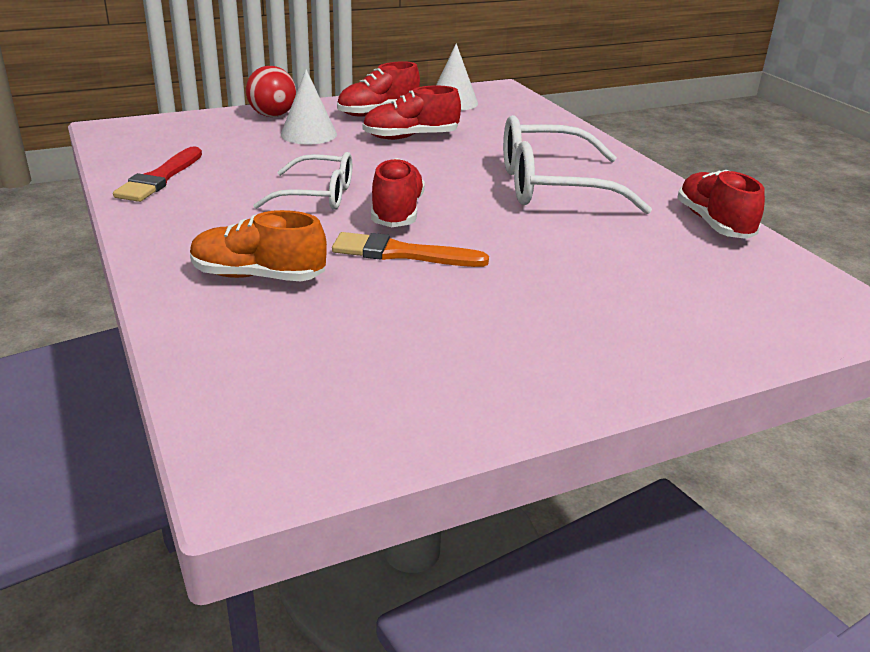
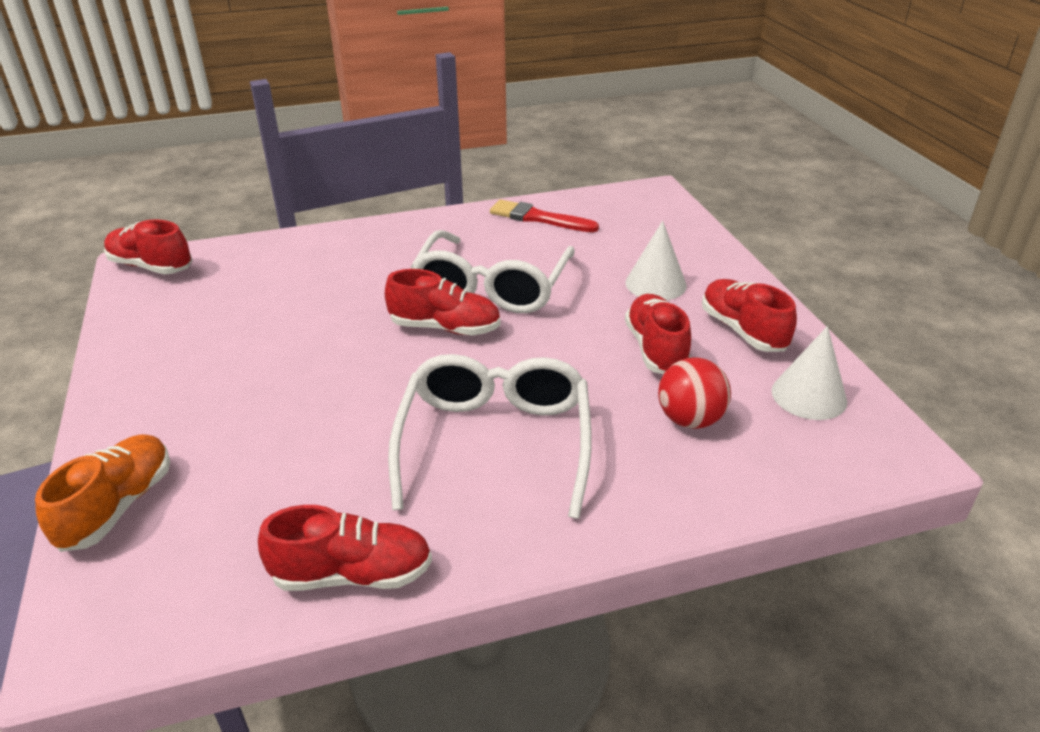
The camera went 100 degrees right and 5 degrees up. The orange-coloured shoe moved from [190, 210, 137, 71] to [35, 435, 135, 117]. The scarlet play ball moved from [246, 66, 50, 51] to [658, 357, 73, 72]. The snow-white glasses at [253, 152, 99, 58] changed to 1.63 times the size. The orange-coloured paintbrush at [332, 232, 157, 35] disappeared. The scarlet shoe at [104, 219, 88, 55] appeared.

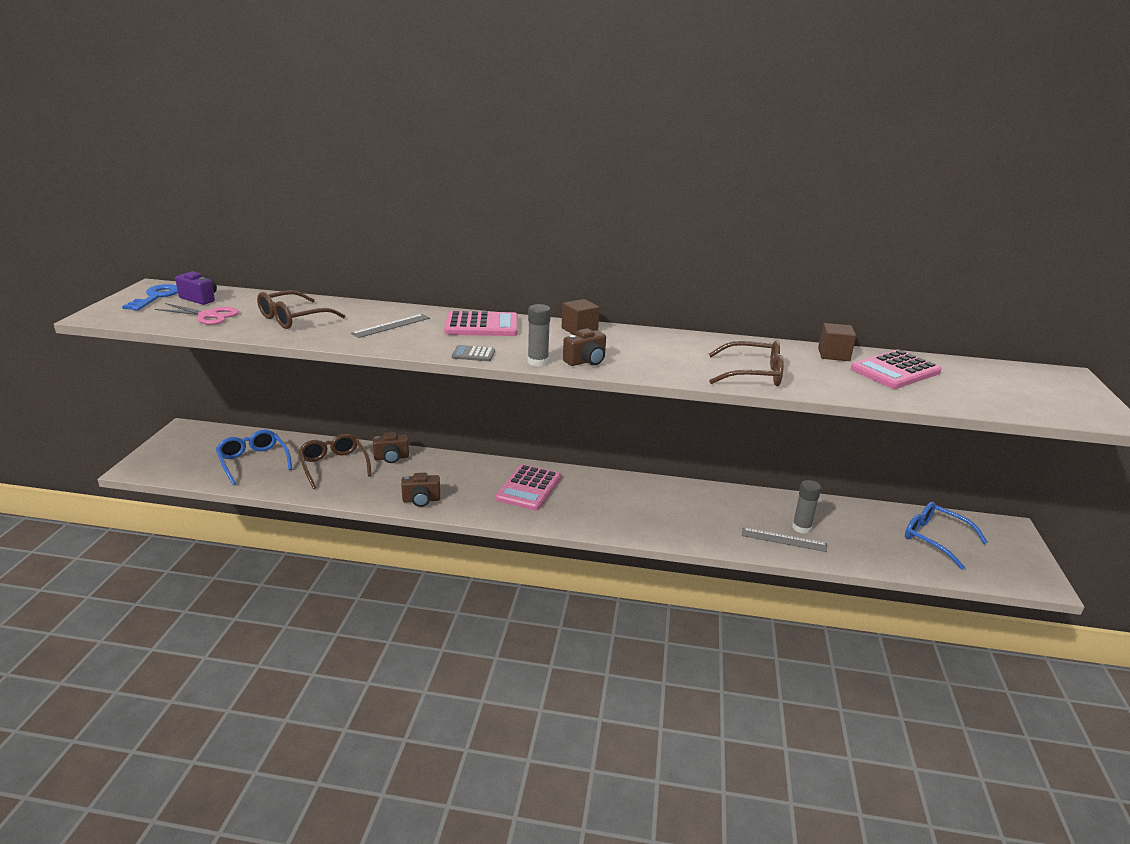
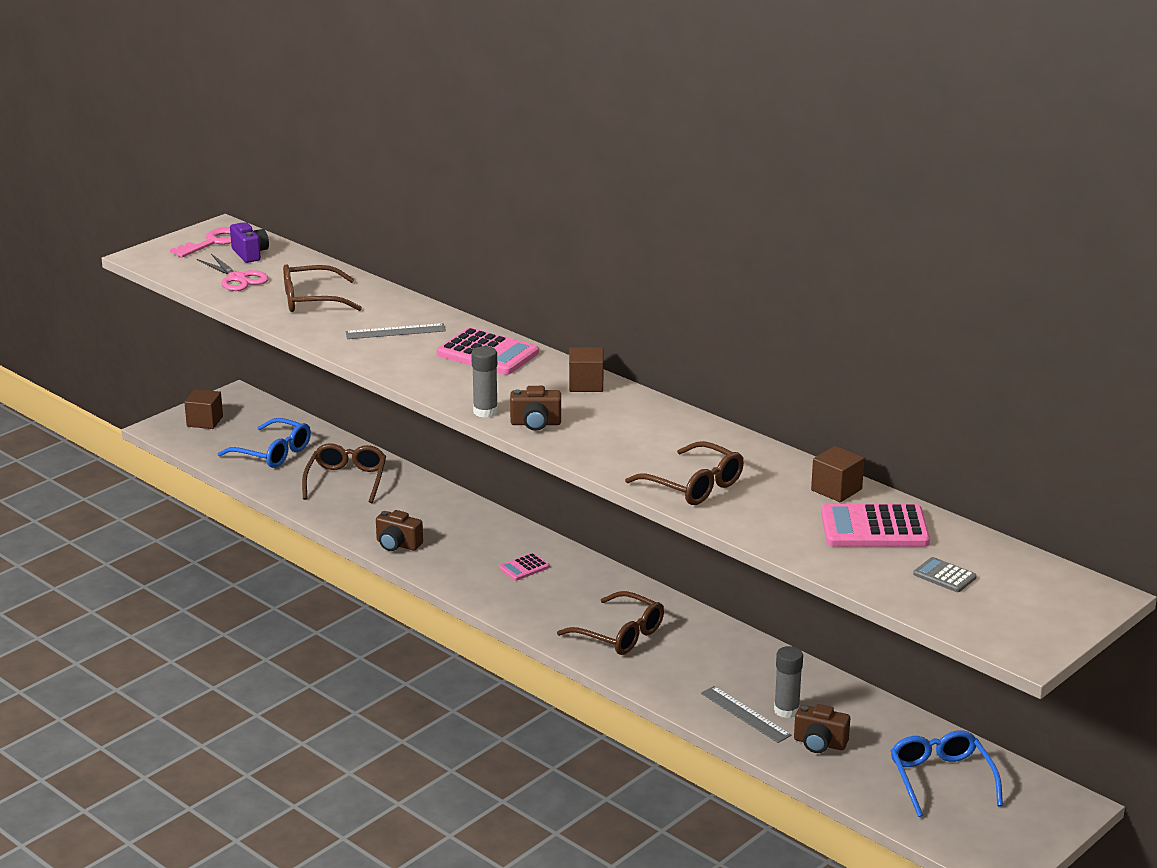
The camera went 35 degrees right and 0 degrees up. The royal blue key at [122, 284, 56, 27] became the pink key at [170, 227, 61, 31]. The royal blue glasses at [216, 429, 77, 56] turned 120 degrees clockwise. The dark brown compact camera moved from [373, 432, 36, 31] to [794, 704, 56, 49]. The gray calculator moved from [452, 345, 43, 16] to [913, 557, 64, 35]. The pink calculator at [496, 464, 65, 46] changed to 0.51 times the size. The dark brown solid cube at [184, 389, 39, 40] appeared. The dark brown glasses at [557, 591, 107, 64] appeared.

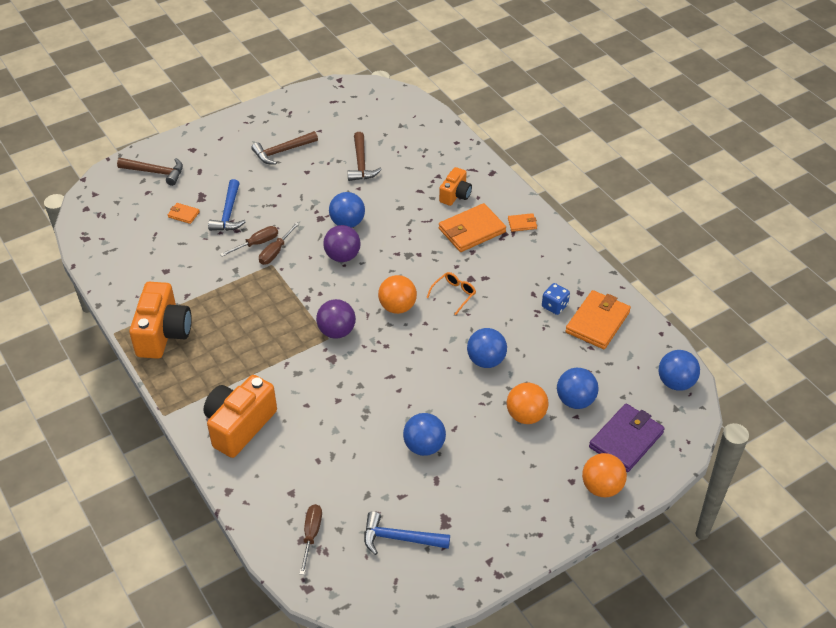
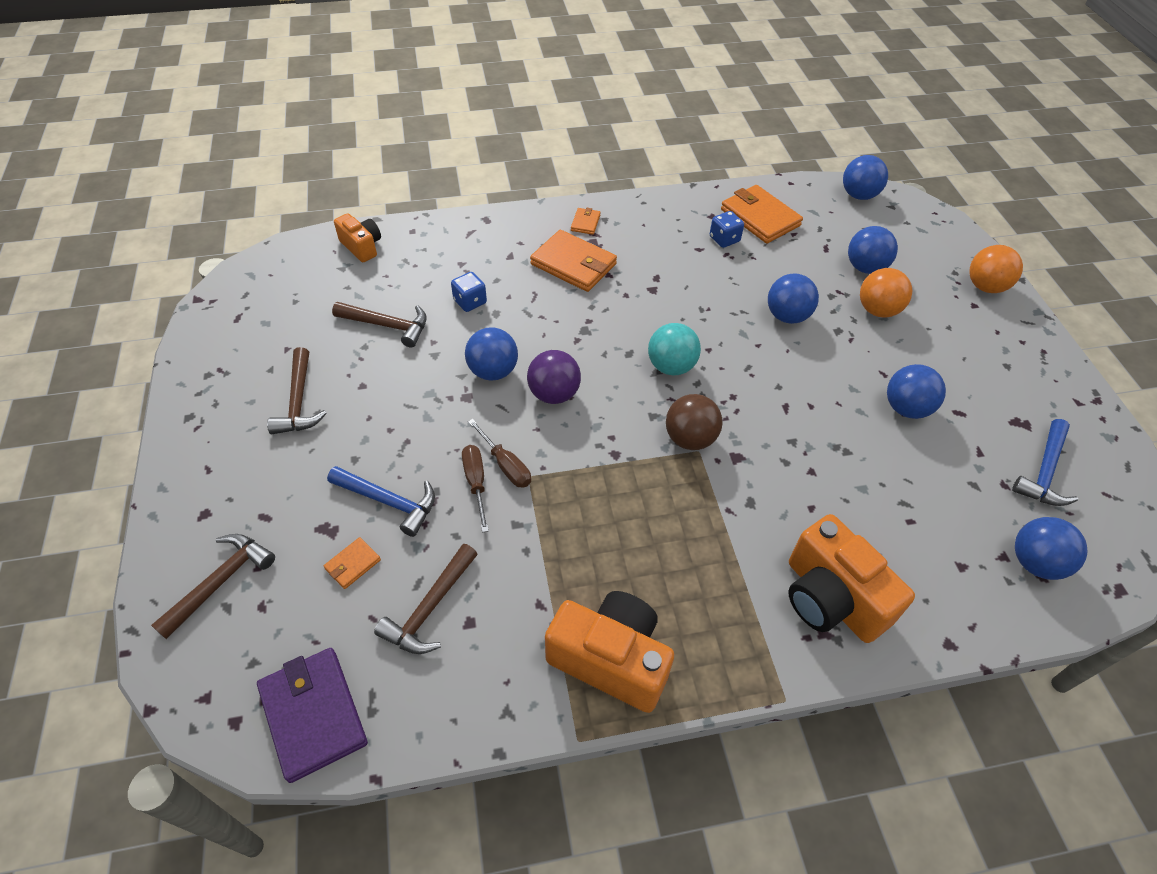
The camera went 70 degrees left and 5 degrees up. The dark brown flat screwdriver at [299, 504, 23, 71] was replaced by the royal blue play ball at [1015, 517, 72, 63]. The purple play ball at [316, 299, 40, 40] became the dark brown play ball at [666, 394, 57, 56]. The orange-coloured play ball at [378, 275, 39, 39] became the teal play ball at [648, 323, 53, 53]. The orange-coloured glasses at [426, 272, 50, 43] disappeared. The orange-coloured compact camera moved from [439, 167, 33, 39] to [334, 213, 47, 49]. The orange-coloured card wallet at [439, 203, 67, 49] turned 45 degrees counterclockwise. The purple card wallet moved from [589, 404, 76, 68] to [257, 648, 111, 135]. The dark brown carpenter's hammer at [374, 544, 103, 110] appeared. The royal blue game die at [451, 272, 36, 40] appeared.

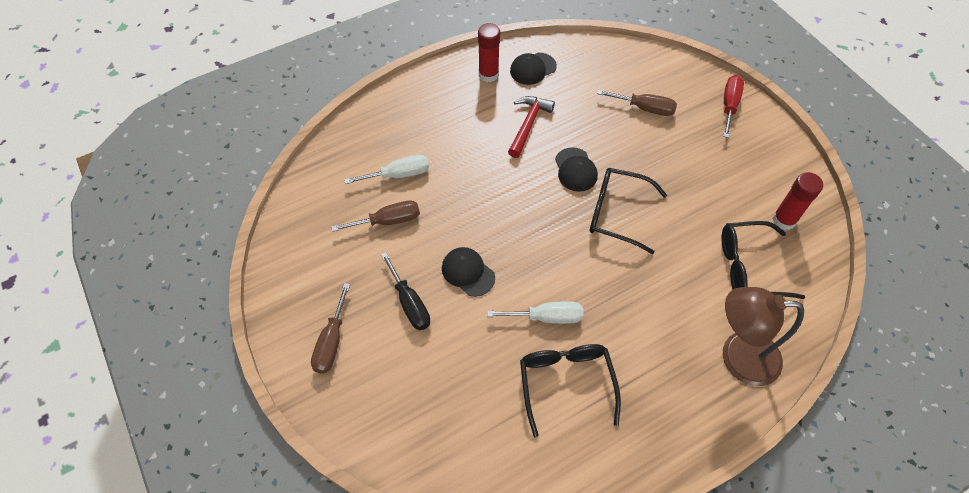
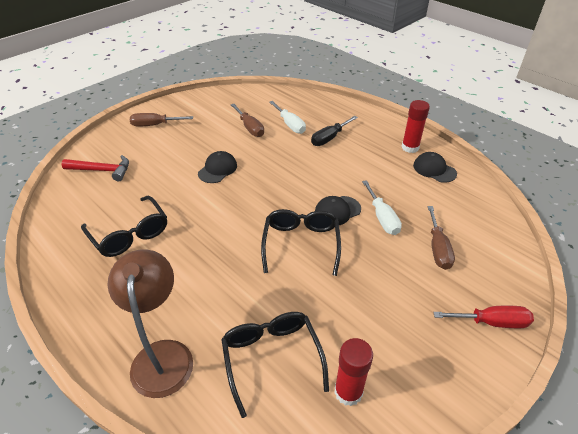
The camera went 75 degrees right and 15 degrees down. The ebony flat screwdriver moved from [381, 252, 49, 78] to [311, 116, 47, 30]. The snow-white flat screwdriver moved from [487, 301, 97, 23] to [362, 180, 40, 55]. The scarlet carpenter's hammer moved from [508, 96, 47, 62] to [62, 155, 67, 26]. The ebony glasses at [520, 344, 101, 94] turned 75 degrees clockwise.

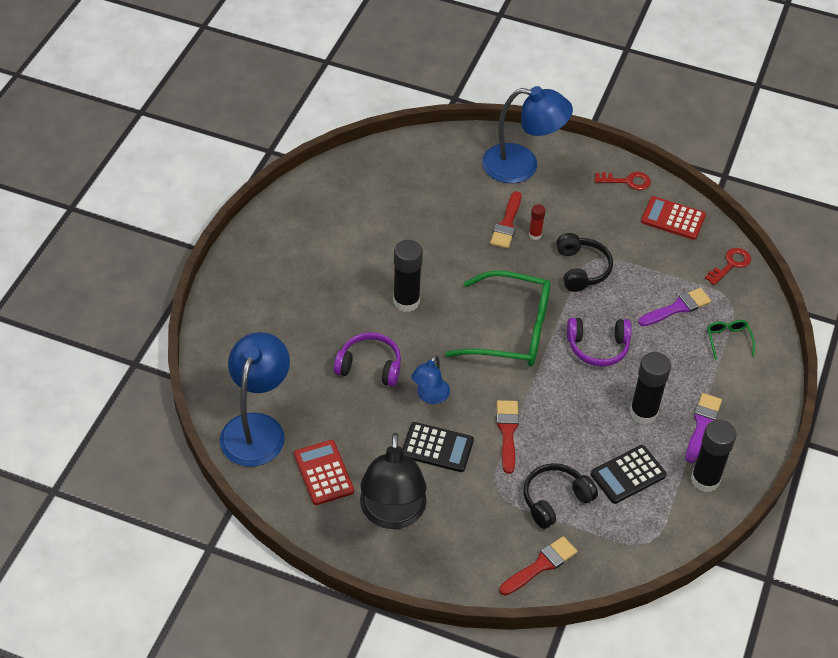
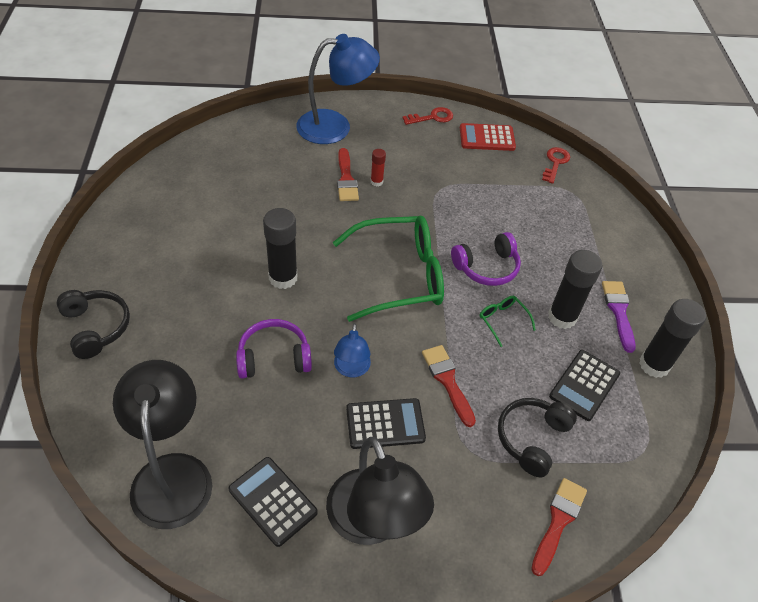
The camera went 25 degrees left and 0 degrees up. The royal blue lamp at [220, 332, 70, 135] became the ebony lamp at [113, 360, 99, 169]. The scarlet calculator at [294, 440, 60, 65] became the ebony calculator at [228, 457, 90, 90]. The ebony headphones moved from [556, 233, 57, 59] to [57, 290, 73, 69]. The purple paintbrush at [638, 288, 73, 38] disappeared. The leaf-green glasses moved from [707, 320, 48, 40] to [479, 296, 57, 51].

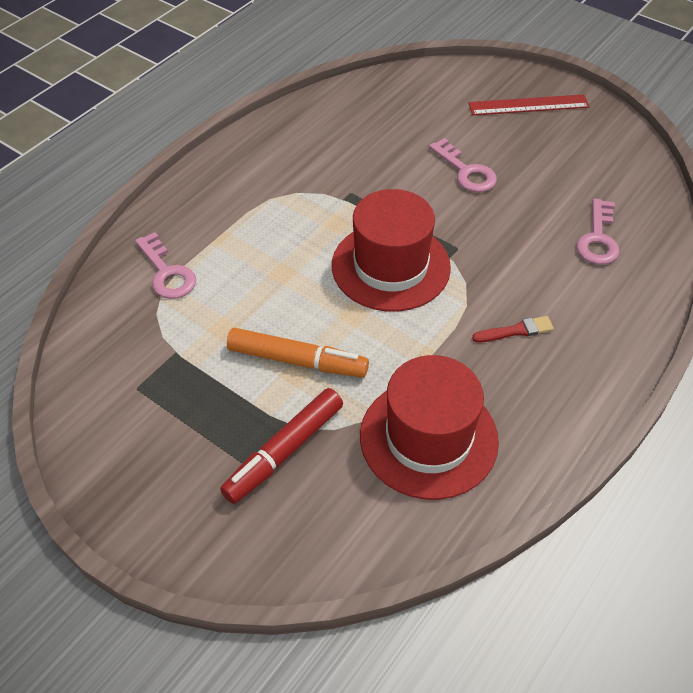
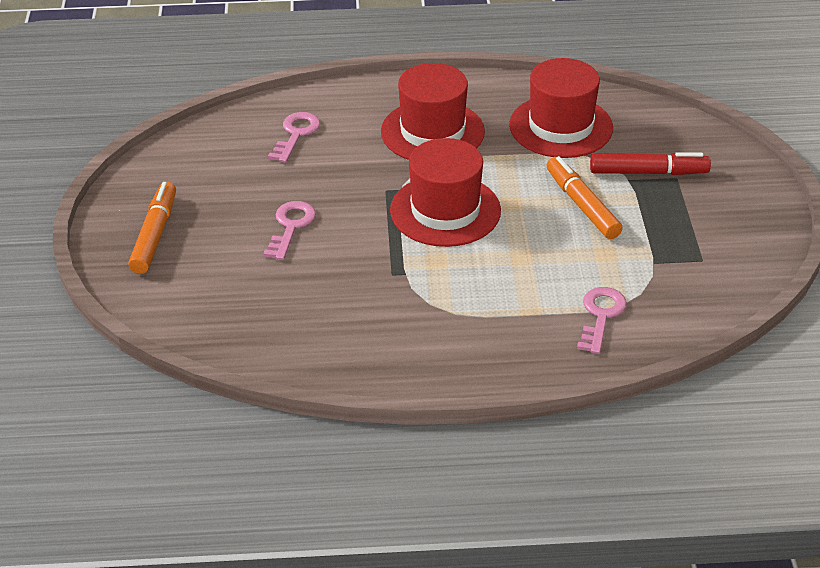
The camera went 130 degrees left and 10 degrees down. The scarlet straightedge at [468, 94, 122, 21] was replaced by the orange-coloured marker at [128, 182, 48, 92]. The scarlet paintbrush at [472, 316, 82, 27] was replaced by the scarlet top hat at [381, 63, 104, 97]. The pink key at [577, 199, 42, 66] turned 45 degrees counterclockwise.

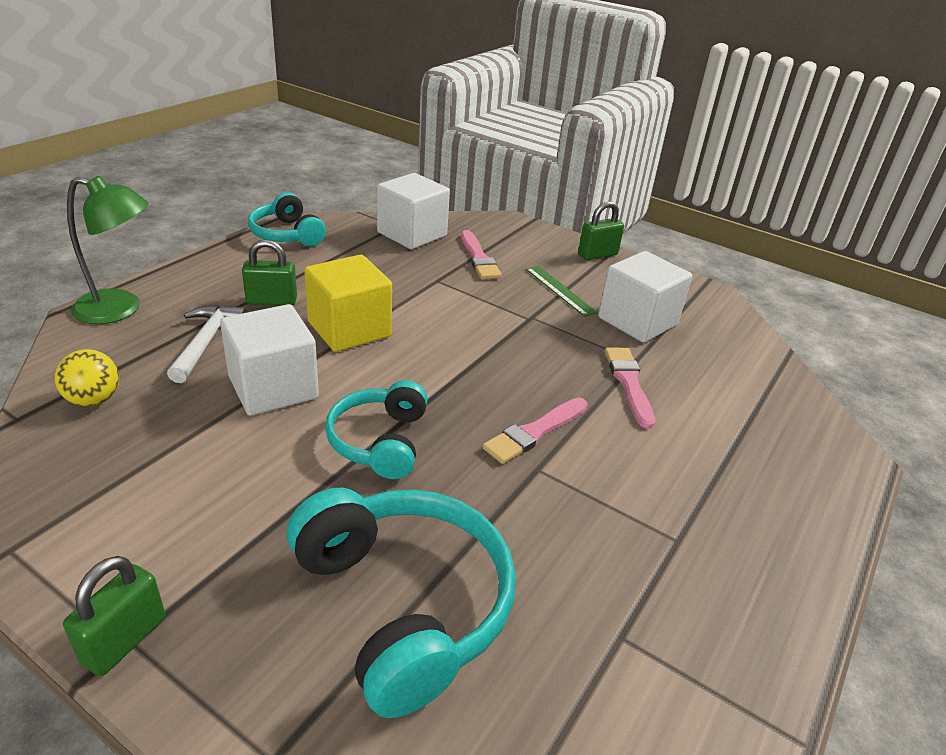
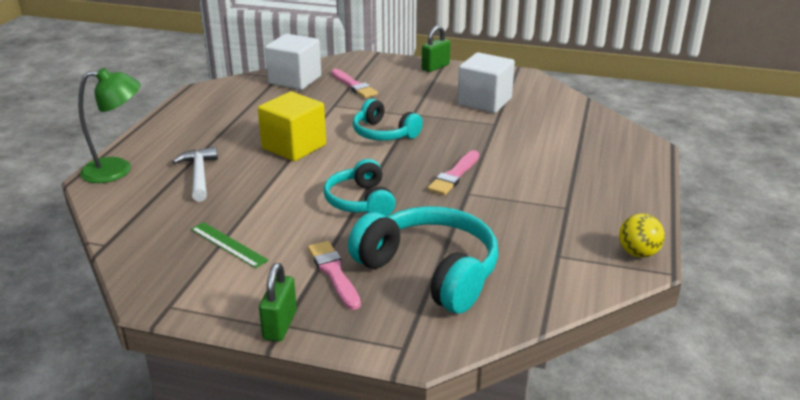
The camera went 15 degrees left and 5 degrees down. The bright yellow play ball moved from [55, 349, 64, 57] to [619, 214, 46, 44]. The snow-white solid cube at [220, 304, 99, 112] disappeared. The leaf-green padlock at [242, 239, 55, 67] disappeared. The teal headphones moved from [248, 192, 78, 54] to [353, 99, 70, 42]. The leaf-green straightedge moved from [526, 266, 72, 51] to [191, 222, 78, 46]. The pink paintbrush moved from [605, 348, 50, 80] to [308, 241, 53, 69].

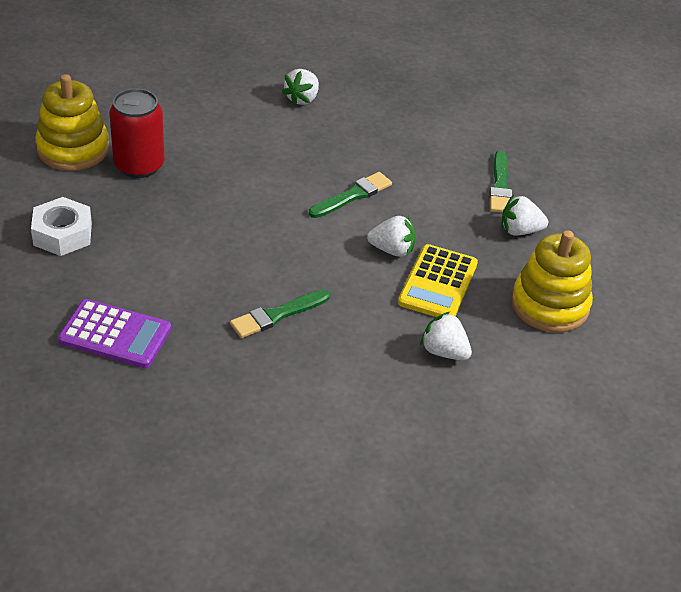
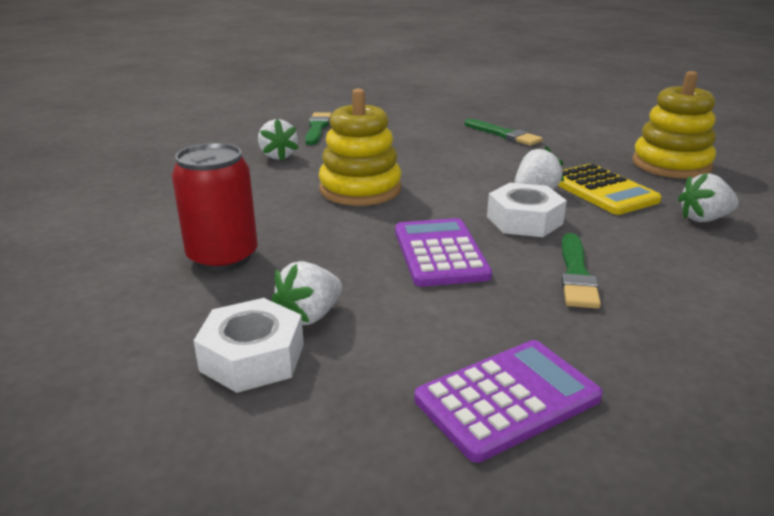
The camera went 45 degrees left and 15 degrees down. The bright yellow stacking rings moved from [35, 74, 74, 97] to [319, 89, 83, 117]. The leaf-green paintbrush moved from [309, 172, 83, 46] to [305, 112, 26, 33]. The snow-white toy strawberry moved from [501, 195, 47, 40] to [272, 261, 70, 64]. The purple calculator at [395, 218, 97, 69] appeared. The snow-white hex nut at [487, 183, 80, 54] appeared.

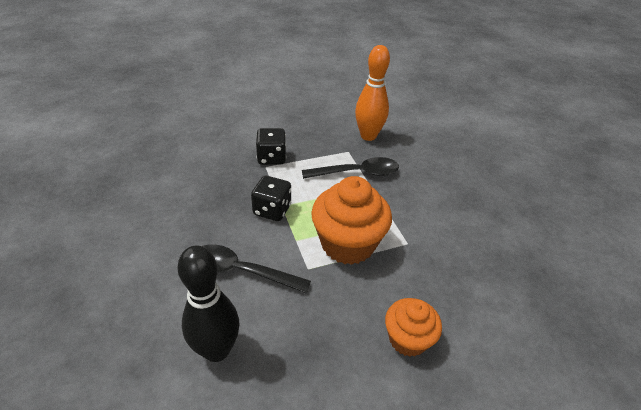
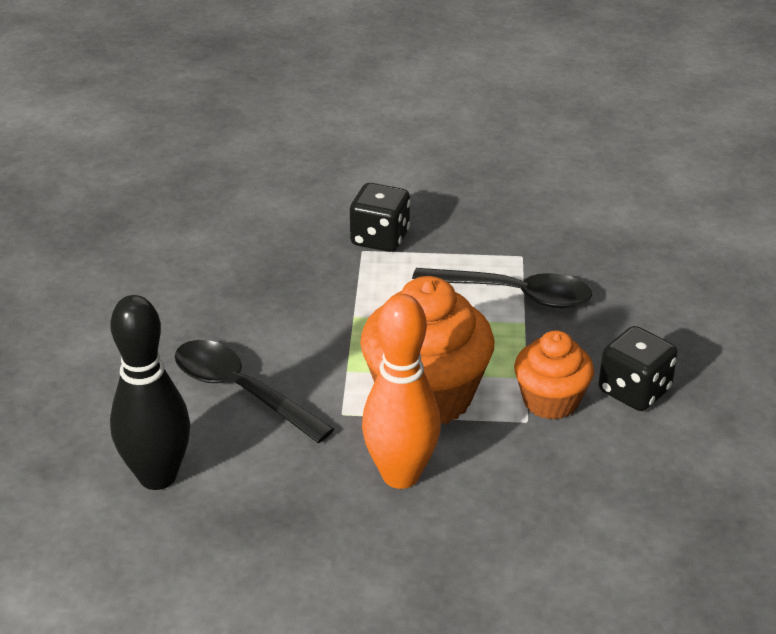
The camera went 25 degrees right and 5 degrees down. The ebony game die moved from [251, 176, 40, 45] to [599, 326, 79, 85]. The orange-coloured skittle moved from [355, 45, 35, 96] to [362, 294, 79, 195]. The orange-coloured cupcake moved from [385, 298, 57, 59] to [514, 330, 80, 90].

